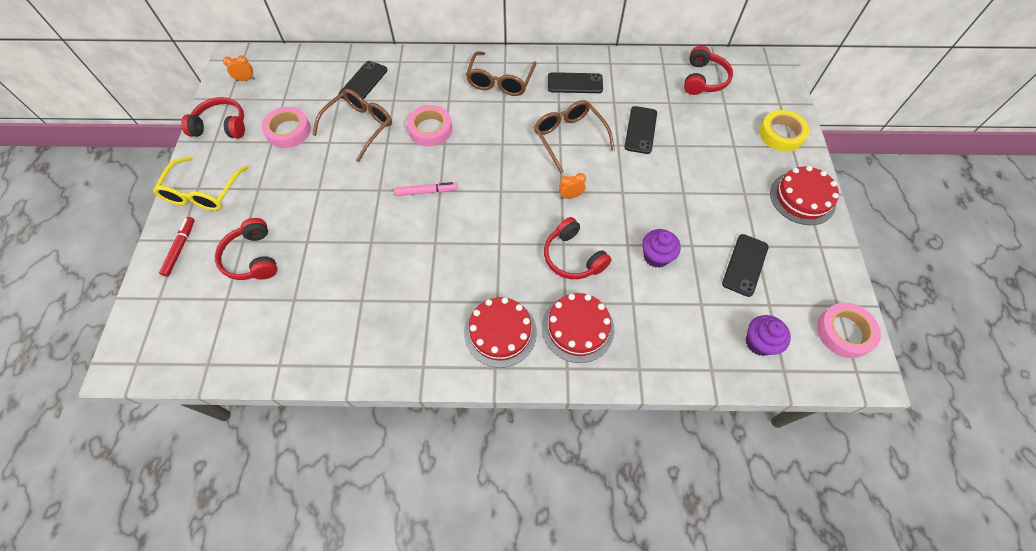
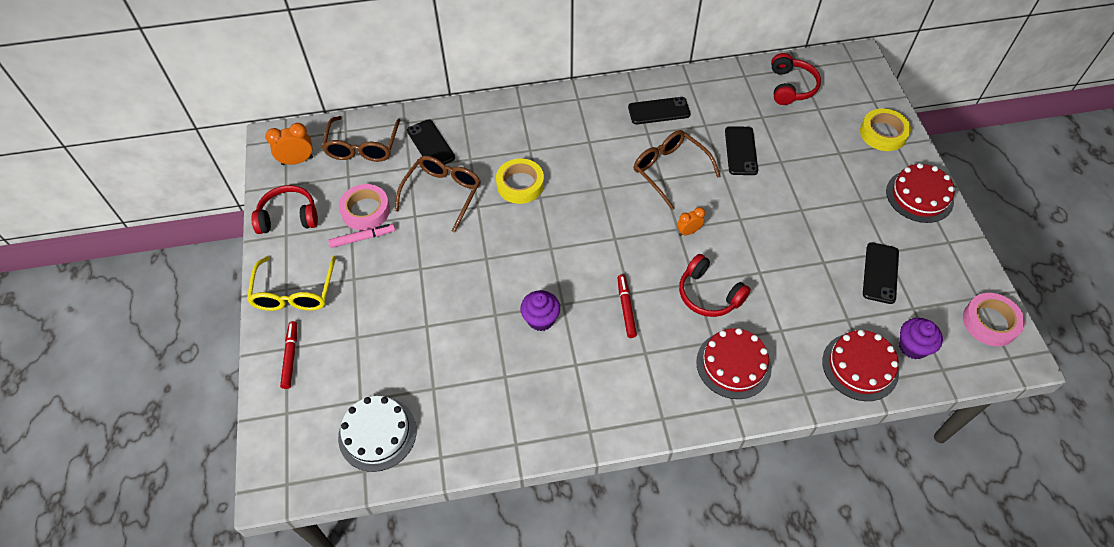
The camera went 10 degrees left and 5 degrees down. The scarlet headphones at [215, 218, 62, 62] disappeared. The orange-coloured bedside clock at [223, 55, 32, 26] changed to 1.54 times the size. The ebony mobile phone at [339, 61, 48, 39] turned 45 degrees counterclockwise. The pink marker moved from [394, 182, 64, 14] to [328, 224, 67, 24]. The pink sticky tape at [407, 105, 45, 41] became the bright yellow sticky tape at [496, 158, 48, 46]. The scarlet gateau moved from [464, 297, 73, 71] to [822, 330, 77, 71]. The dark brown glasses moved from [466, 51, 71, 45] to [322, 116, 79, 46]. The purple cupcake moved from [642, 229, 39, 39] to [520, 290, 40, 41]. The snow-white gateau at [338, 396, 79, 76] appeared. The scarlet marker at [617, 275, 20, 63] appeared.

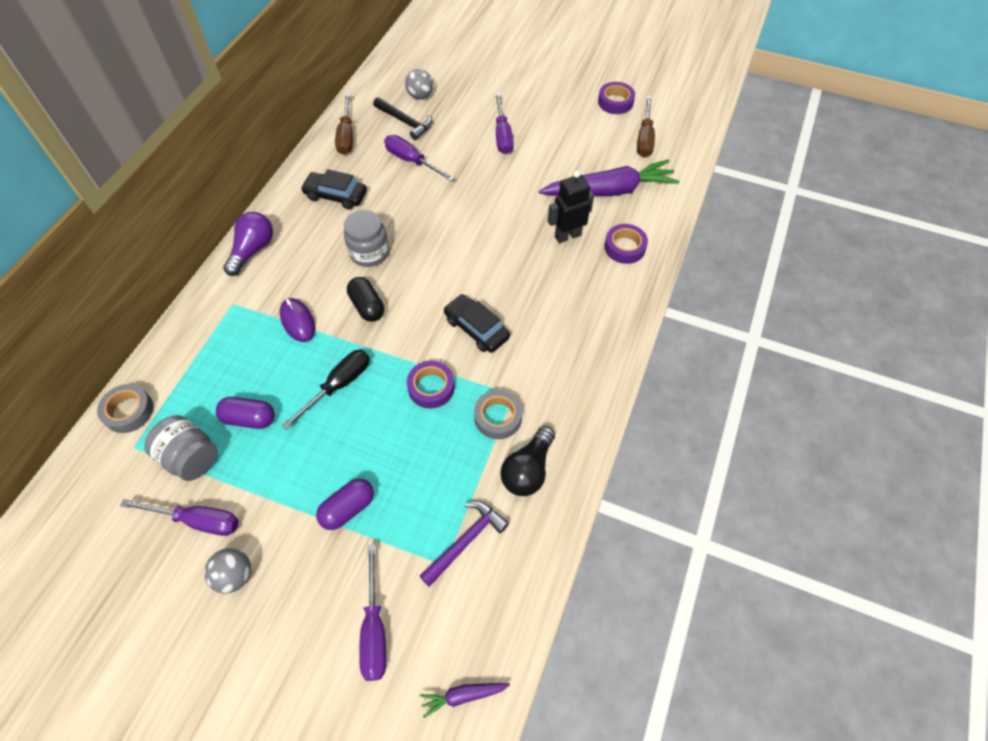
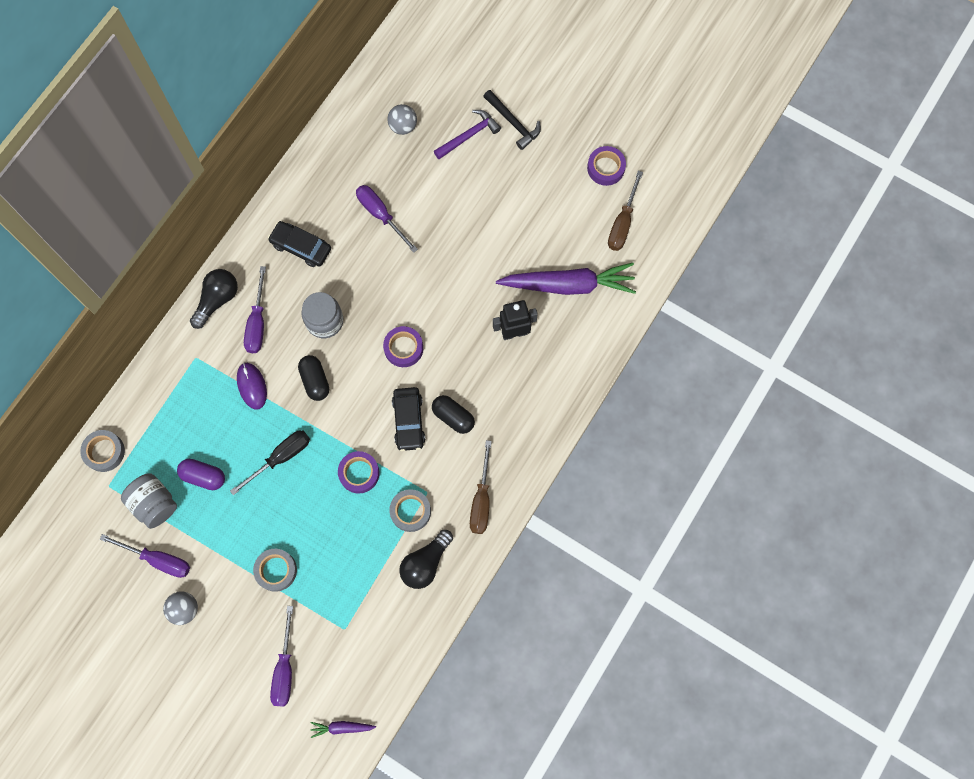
The camera went 10 degrees right and 15 degrees up. The purple light bulb at [223, 212, 50, 64] became the ebony light bulb at [190, 269, 48, 60]. The purple capsule at [316, 478, 58, 52] was replaced by the gray sticky tape at [253, 549, 44, 43]. The dark brown flat screwdriver moved from [335, 93, 18, 62] to [470, 440, 22, 94]. The ebony carpenter's hammer moved from [373, 97, 59, 43] to [483, 90, 58, 60]. The purple carpenter's hammer moved from [420, 501, 89, 86] to [434, 110, 67, 49]. The ebony automobile at [444, 294, 66, 59] turned 150 degrees counterclockwise. The purple flat screwdriver moved from [495, 93, 19, 61] to [244, 266, 22, 87]. The purple sticky tape moved from [604, 224, 44, 40] to [383, 326, 40, 41]. The ebony capsule at [432, 395, 43, 39] appeared.

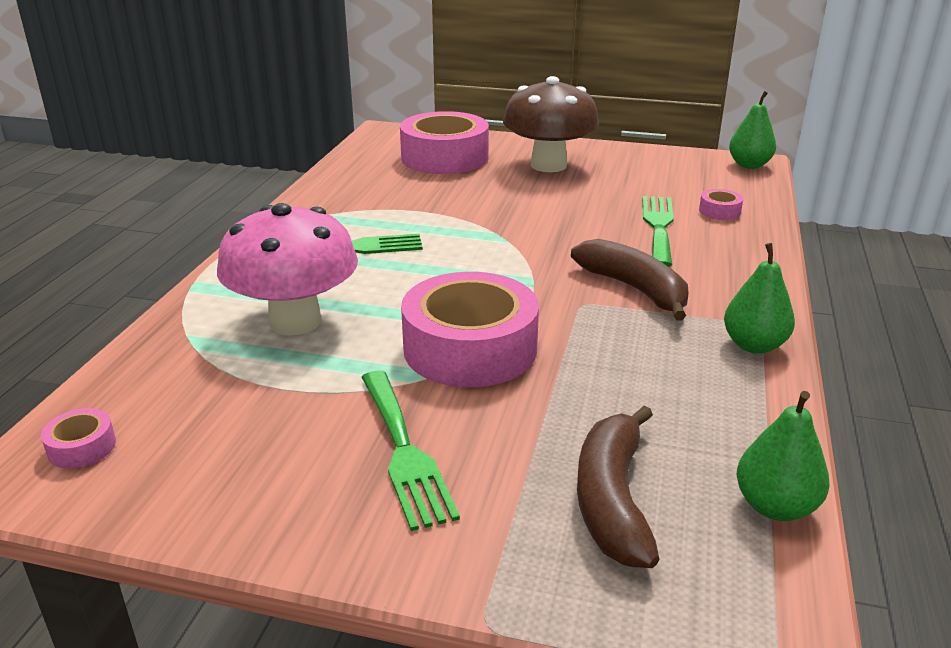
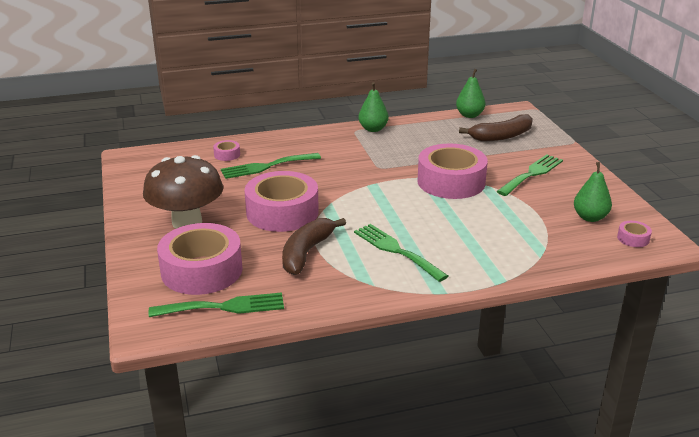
The camera went 120 degrees left and 0 degrees up. The pink fungus at [217, 203, 141, 132] disappeared. The dark brown banana moved from [571, 239, 118, 81] to [282, 218, 64, 57]. The leaf-green toy pear moved from [729, 91, 47, 78] to [574, 162, 38, 60]. The leaf-green table fork at [148, 292, 136, 25] appeared. The pink sticky tape at [245, 171, 74, 61] appeared.

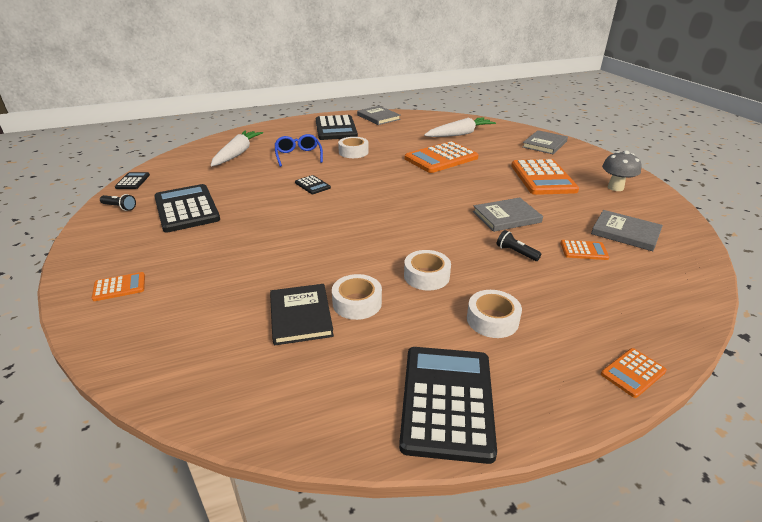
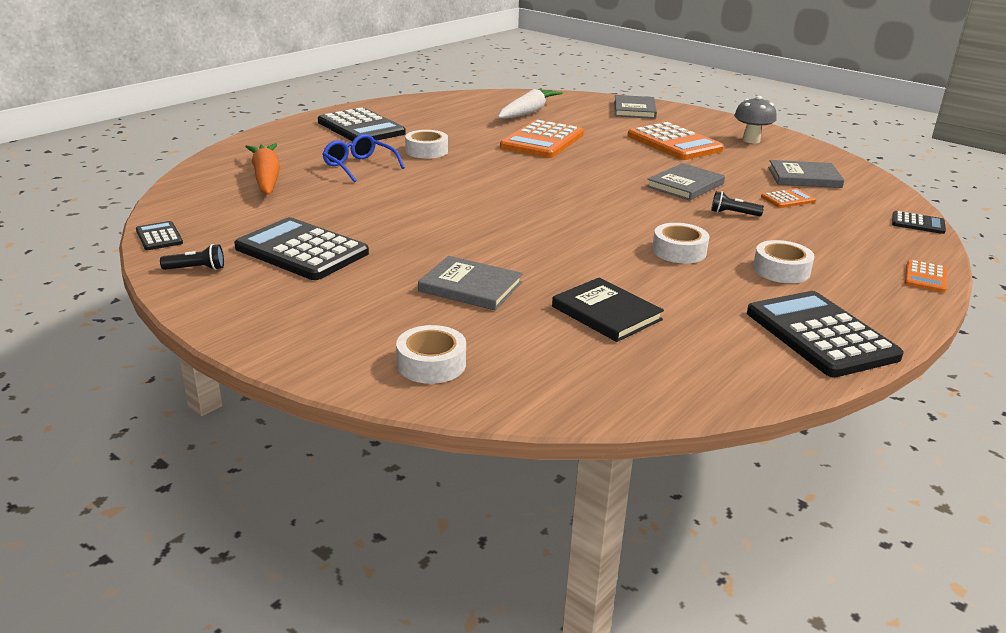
The camera went 30 degrees left and 5 degrees down. The orange-coloured calculator at [92, 272, 53, 29] disappeared. The snow-white root vegetable at [211, 130, 52, 36] became the orange-coloured root vegetable at [245, 143, 35, 52]. The ebony calculator moved from [295, 175, 36, 19] to [892, 211, 54, 23]. The snow-white sticky tape moved from [332, 274, 50, 46] to [396, 325, 70, 59]. The gray hardcover moved from [357, 106, 44, 19] to [418, 256, 105, 54].

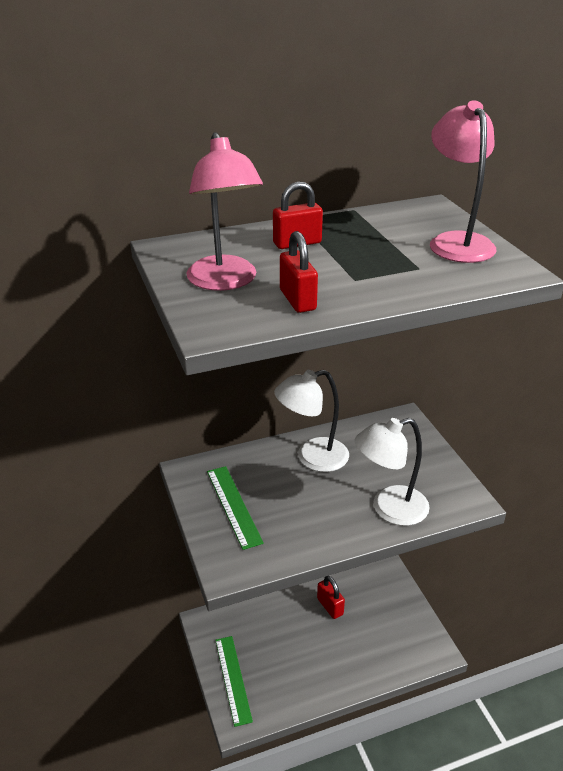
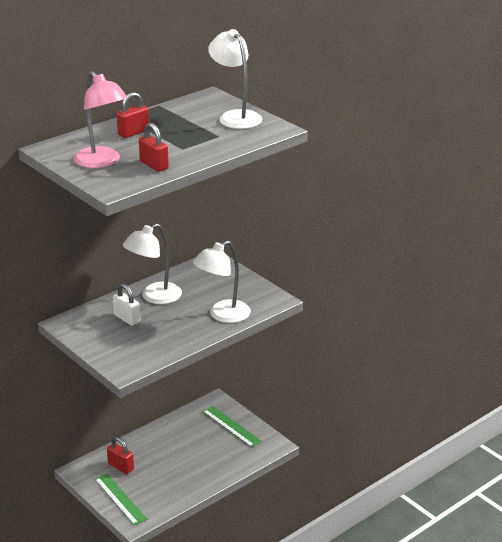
The camera went 20 degrees left and 5 degrees down. The leaf-green straightedge moved from [207, 466, 57, 84] to [203, 406, 59, 42]. The scarlet padlock moved from [317, 576, 28, 43] to [107, 437, 27, 37]. The pink lamp at [430, 100, 66, 163] became the snow-white lamp at [208, 29, 54, 100]. The snow-white padlock at [113, 284, 27, 42] appeared.

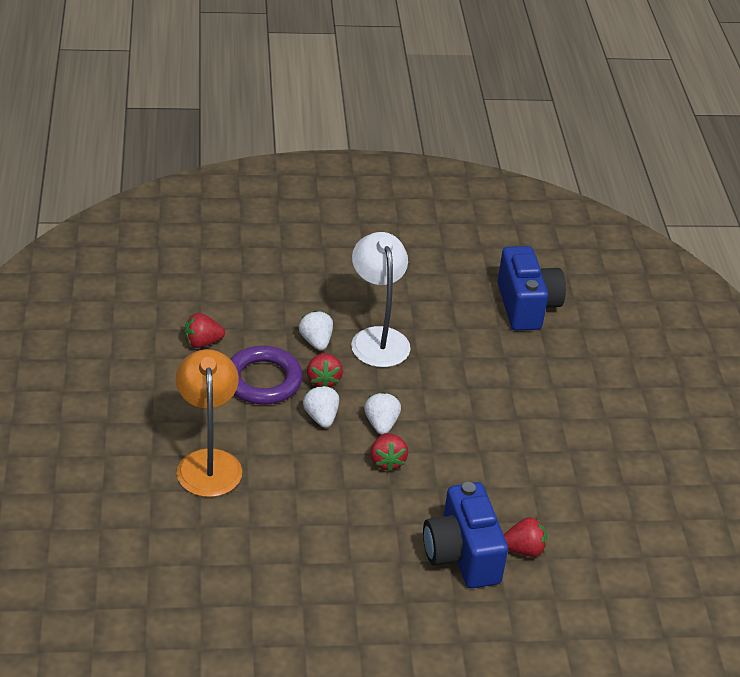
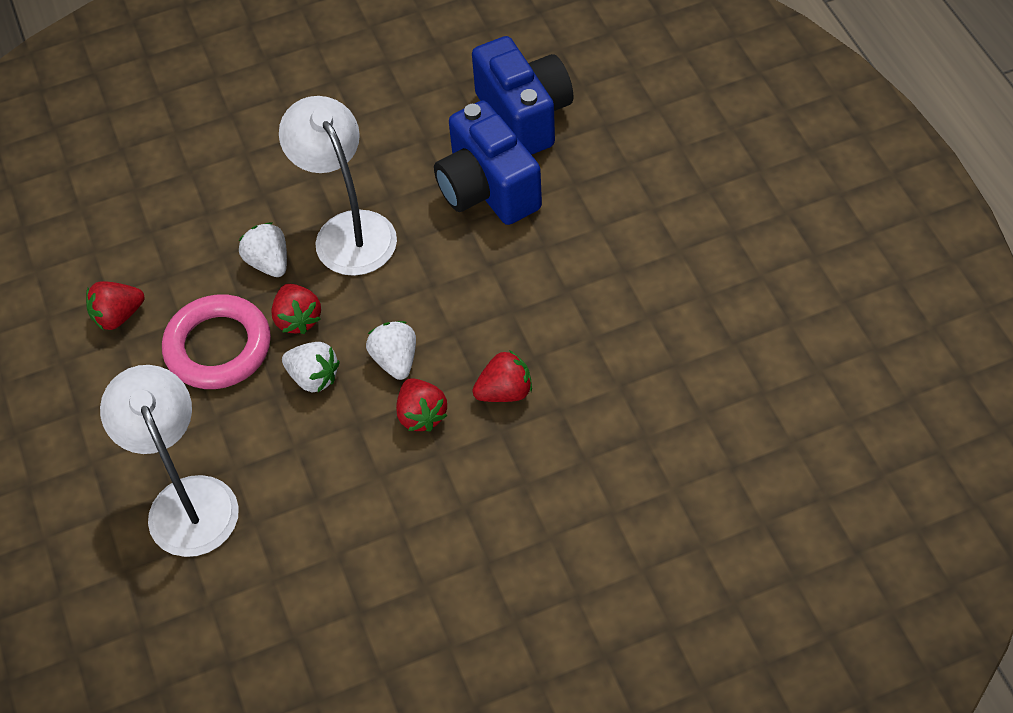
The camera went 10 degrees left and 15 degrees up. The orange-coloured lamp at [176, 349, 66, 148] became the snow-white lamp at [100, 365, 139, 192]. The purple torus at [230, 346, 73, 59] became the pink torus at [162, 294, 109, 95]. The snow-white toy strawberry at [303, 385, 36, 43] turned 150 degrees clockwise. The royal blue compact camera moved from [423, 482, 85, 106] to [434, 100, 108, 125]. The scarlet toy strawberry moved from [504, 517, 43, 40] to [472, 350, 60, 52].

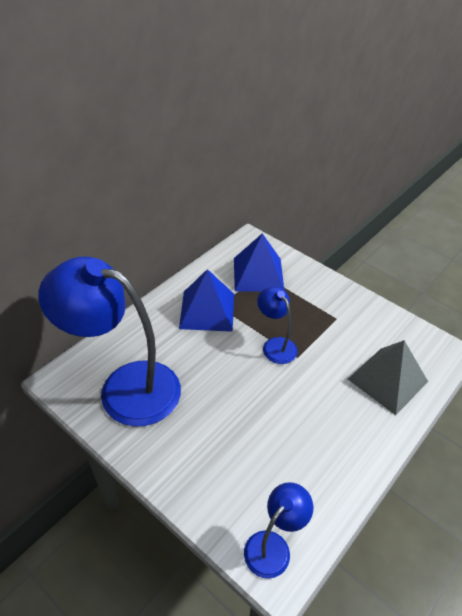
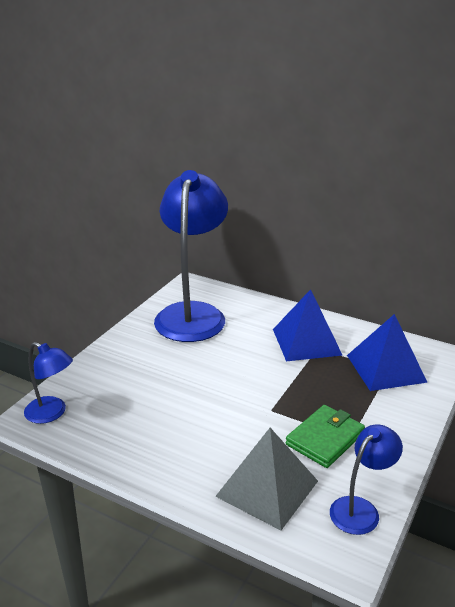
The camera went 80 degrees right and 15 degrees down. The royal blue lamp moved from [257, 287, 40, 77] to [330, 424, 73, 111]. The leaf-green card wallet at [286, 405, 79, 63] appeared.

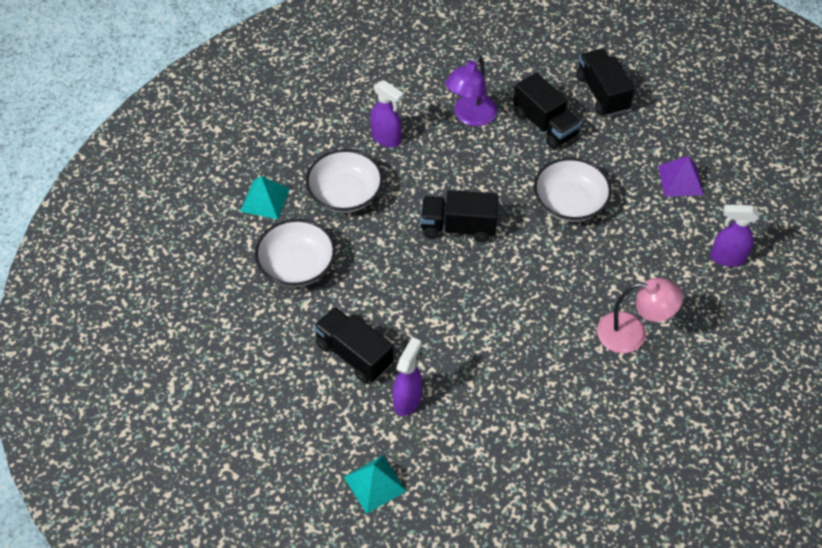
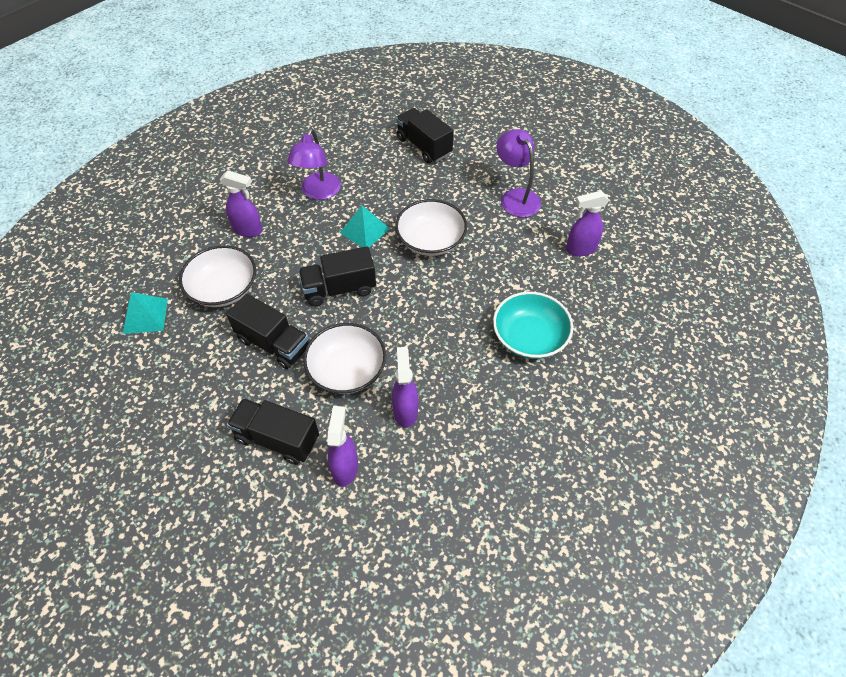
The camera went 20 degrees left and 0 degrees up. The snow-white deep dish moved from [255, 219, 80, 68] to [303, 323, 83, 71]. The teal pyramid shape moved from [344, 455, 62, 59] to [340, 205, 50, 42]. The ebony lorry moved from [513, 72, 68, 77] to [226, 294, 83, 75]. The pink lamp at [597, 278, 86, 75] was replaced by the teal deep dish at [493, 292, 80, 67]. The purple pyramid shape at [658, 156, 46, 41] was replaced by the purple lamp at [496, 129, 45, 88]. The purple spray cleaner at [392, 347, 26, 81] appeared.

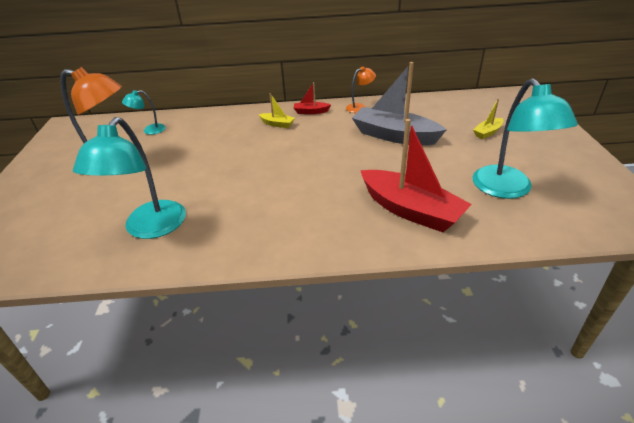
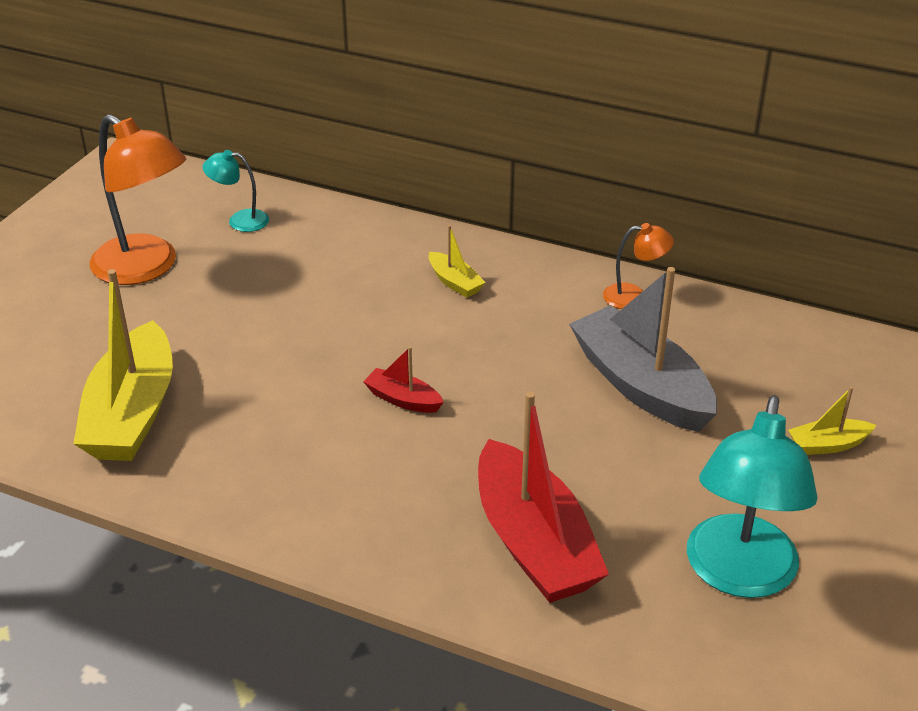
The camera went 25 degrees right and 0 degrees up. The teal lamp at [73, 117, 113, 122] was replaced by the bright yellow toy boat at [73, 269, 100, 192]. The scarlet toy boat moved from [294, 82, 37, 32] to [363, 346, 81, 67].

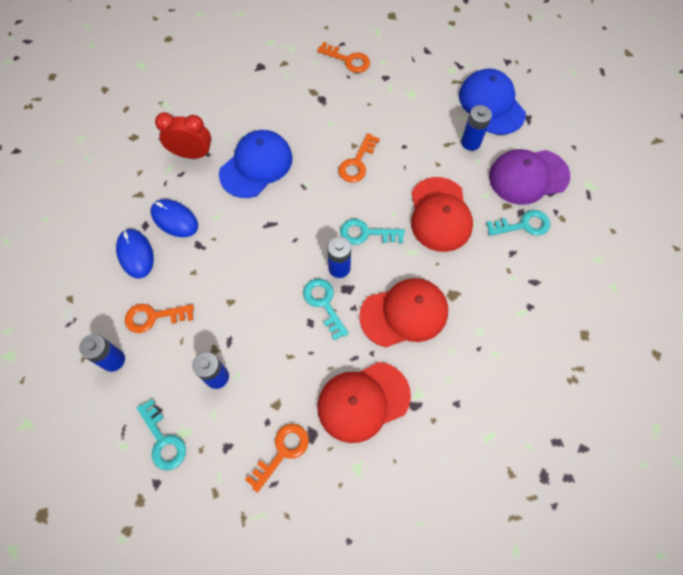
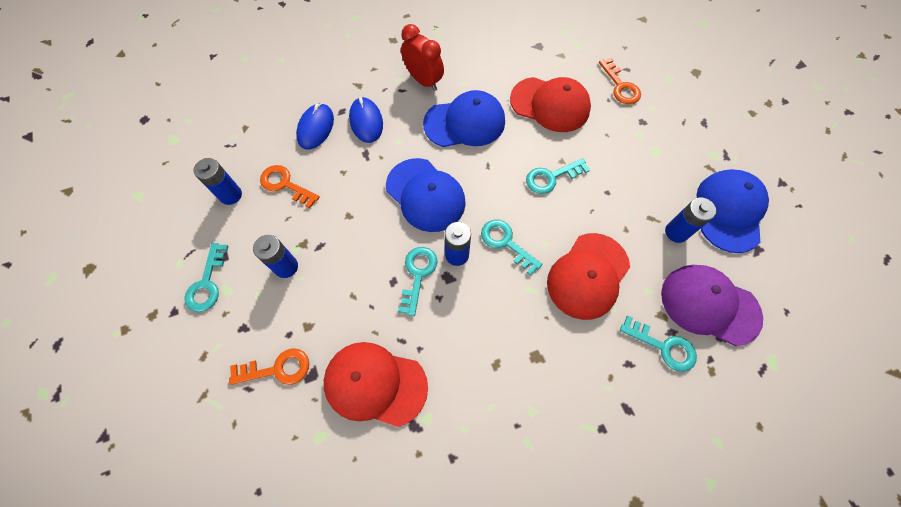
The camera went 40 degrees right and 0 degrees up. The orange-coloured key at [338, 133, 42, 50] became the teal key at [526, 158, 64, 36]. The scarlet baseball cap moved from [359, 278, 89, 69] to [510, 77, 81, 55]. The royal blue baseball cap at [386, 158, 80, 74] appeared.

